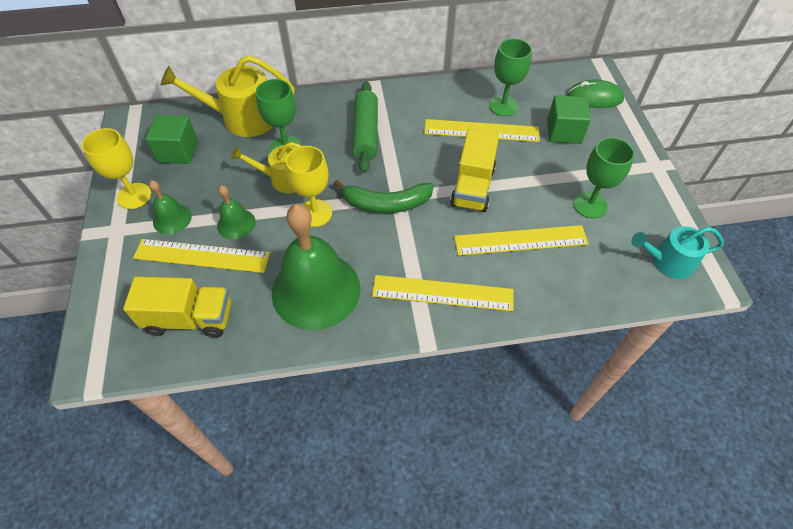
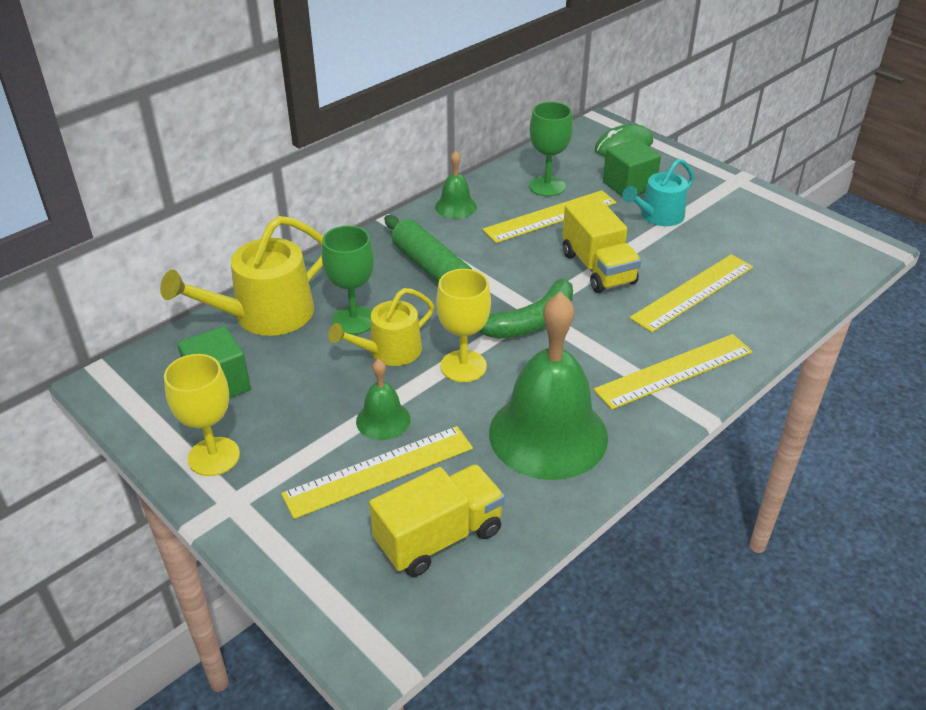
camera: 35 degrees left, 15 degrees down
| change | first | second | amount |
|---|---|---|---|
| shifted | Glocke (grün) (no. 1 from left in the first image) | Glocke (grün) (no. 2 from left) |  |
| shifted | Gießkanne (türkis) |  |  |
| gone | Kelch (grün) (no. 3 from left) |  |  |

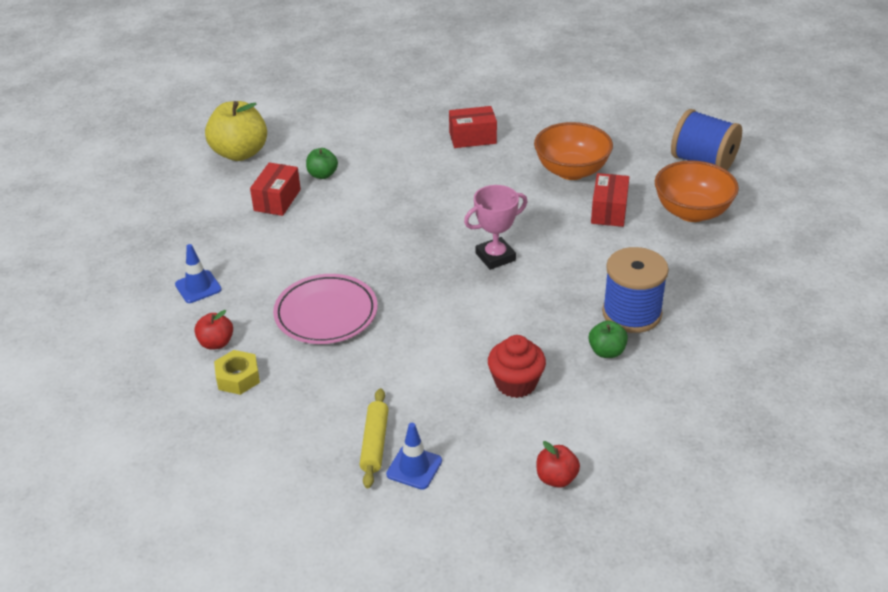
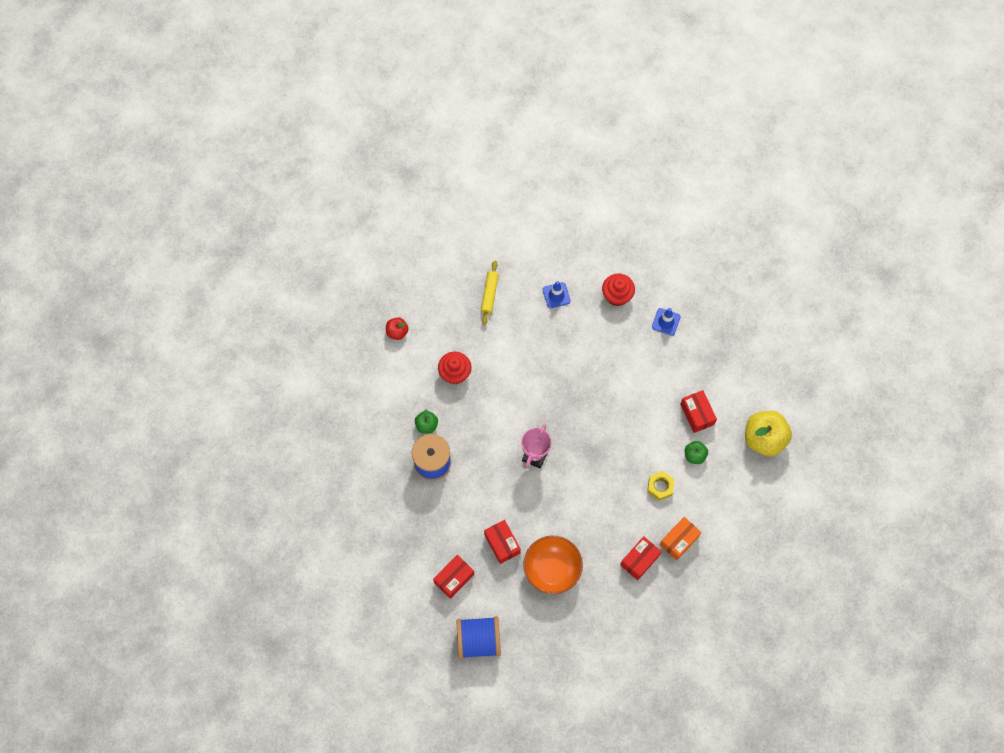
camera: 140 degrees right, 30 degrees up
| change | first | second | amount |
|---|---|---|---|
| swapped | Schüssel (orange) (no. 2 from left) | Schachtel (rot) (no. 1 from left) |  |
| rotated | Nudelholz (gelb) |  | 45 degrees clockwise |
| shifted | Leitkegel (blau) (no. 2 from left in the first image) | Leitkegel (blau) (no. 1 from left) |  |
| swapped | Apfel (rot) (no. 1 from left) | Muffin (rot) (no. 2 from left) |  |
| shifted | Sechskantmutter (gelb) |  |  |
| new |  | Schachtel (orange) |  |
| gone | Teller (rosa) |  |  |

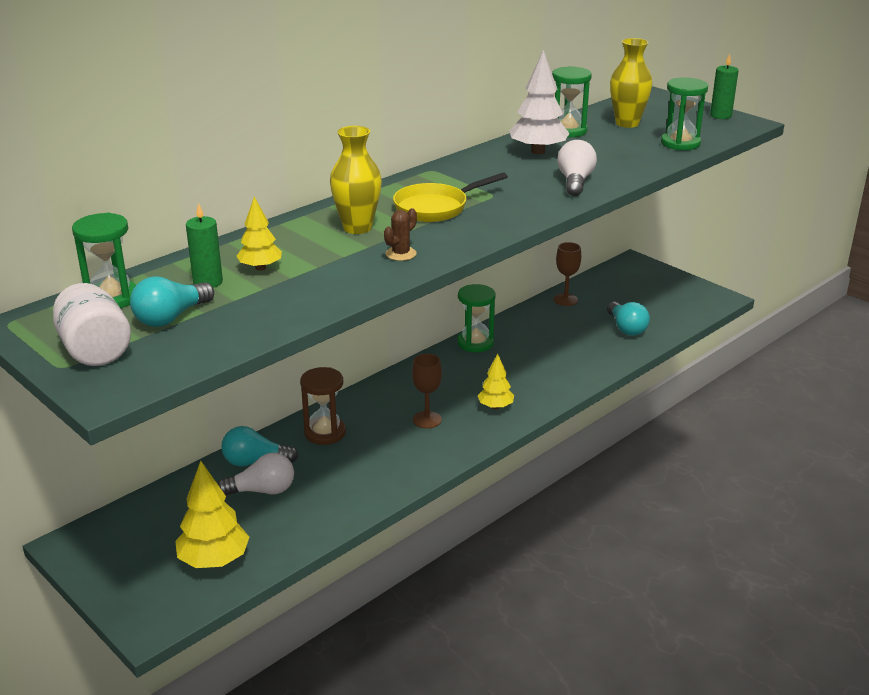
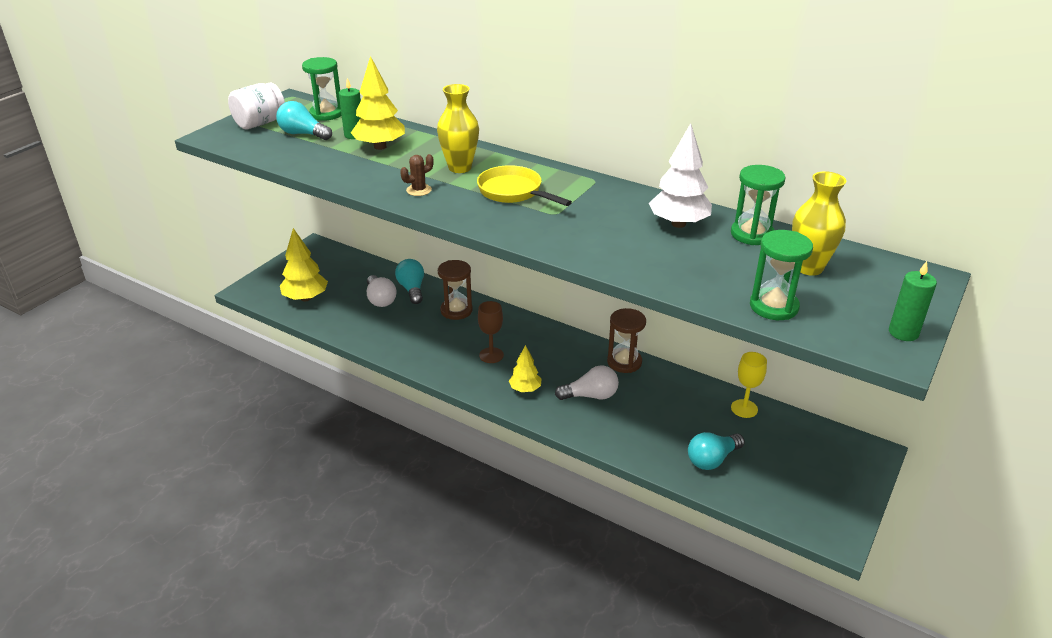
camera: 75 degrees right, 5 degrees up
| change | first | second | amount |
|---|---|---|---|
| scaled | Baum (gelb) (no. 2 from left) |  | x1.64 |
| rotated | Kaktus (braun) |  | 60 degrees counterclockwise |
| shifted | Glühbirne (weiß) (no. 2 from left) |  |  |
| repainted | Sanduhr (grün) (no. 2 from left) | Sanduhr (braun) (no. 2 from left) |  |
| repainted | Kelch (braun) (no. 2 from left) | Kelch (gelb) |  |

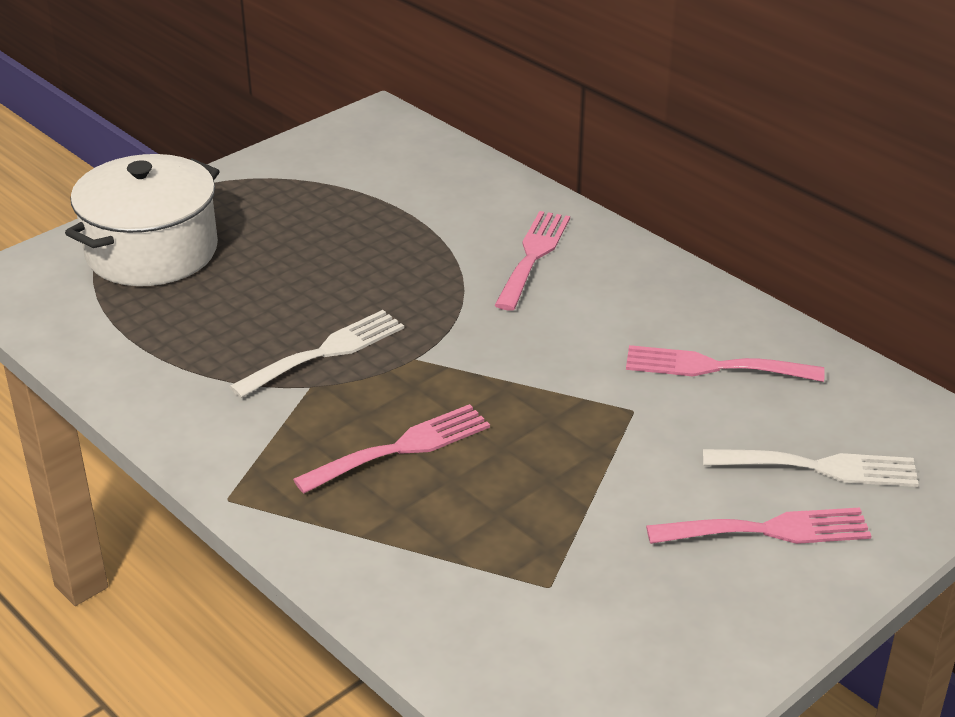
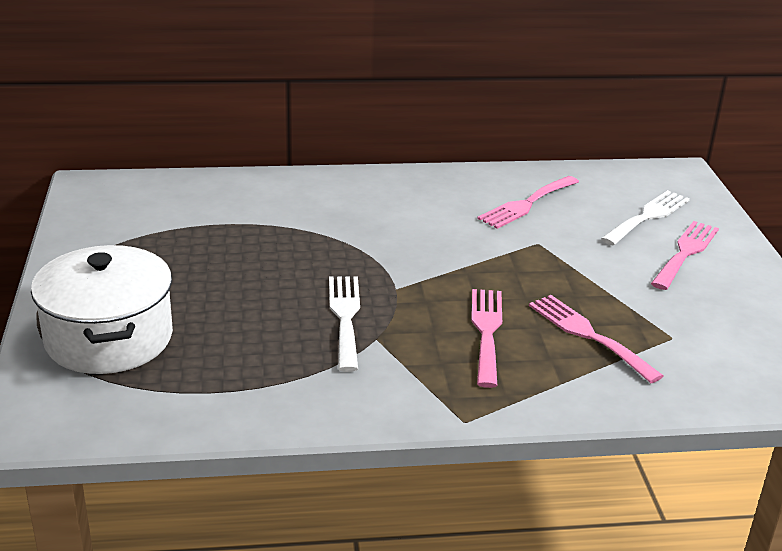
camera: 55 degrees left, 5 degrees down
| change | first | second | amount |
|---|---|---|---|
| shifted | Gabel (rosa) (no. 2 from left in the first image) | Gabel (rosa) (no. 3 from left) |  |

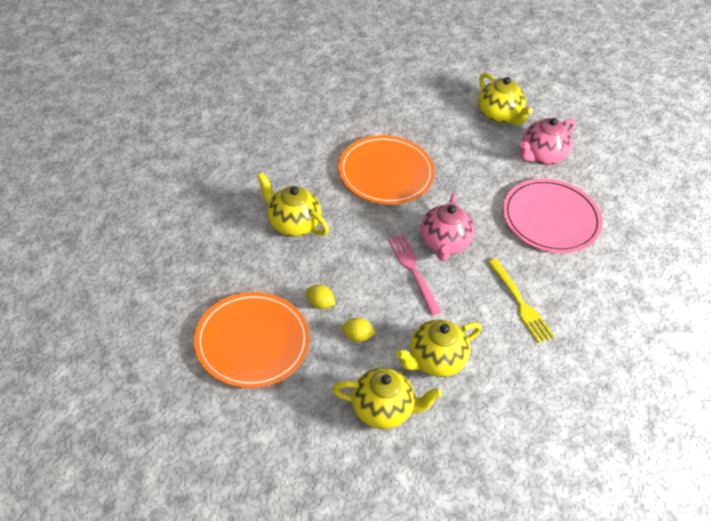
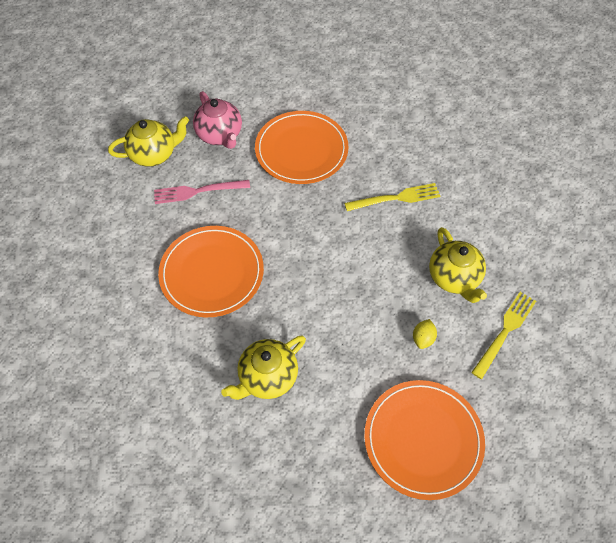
camera: 75 degrees left, 10 degrees up
| change | first | second | amount |
|---|---|---|---|
| shifted | Gabel (rosa) |  |  |
| repainted | Teller (rosa) | Teller (orange) (no. 2 from left) |  |
| swapped | Teekanne (gelb) (no. 2 from left) | Gabel (gelb) (no. 2 from left) |  |
| gone | Zitrone (gelb) (no. 1 from left) |  |  |
| gone | Teekanne (rosa) (no. 1 from left) |  |  |

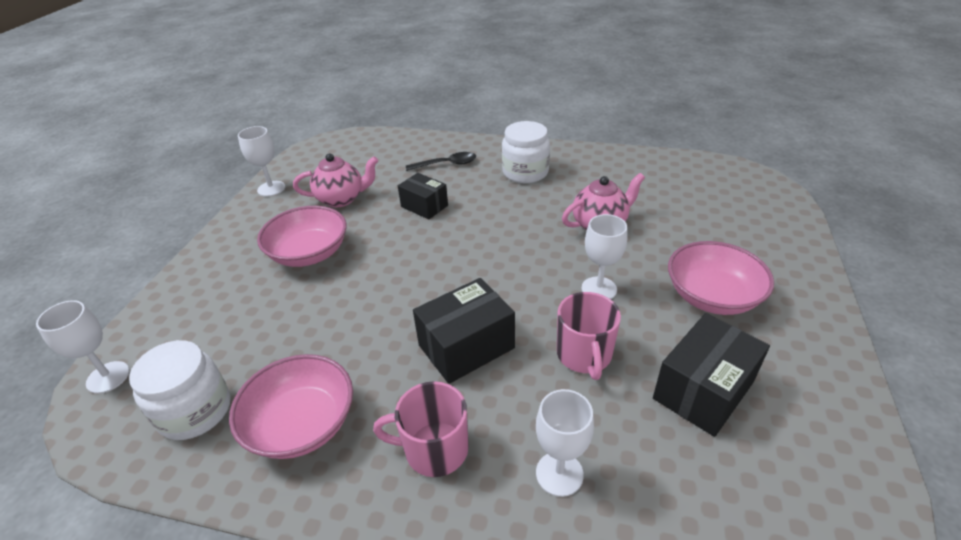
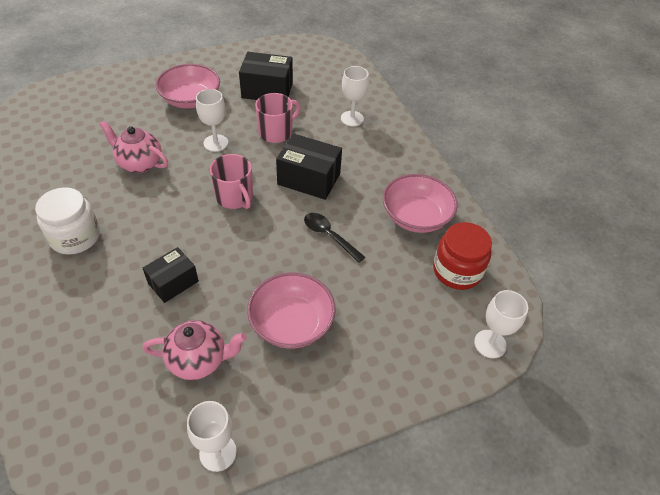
camera: 130 degrees left, 10 degrees up
| change | first | second | amount |
|---|---|---|---|
| rotated | Schachtel (schwarz) (no. 1 from left) |  | 45 degrees clockwise |
| rotated | Teekanne (rosa) (no. 1 from left in the first image) | Teekanne (rosa) (no. 2 from left) | 135 degrees clockwise |
| shifted | Tasse (rosa) (no. 1 from left) |  |  |
| shifted | Löffel (schwarz) |  |  |
| repainted | Einmachglas (weiß) (no. 1 from left) | Einmachglas (rot) |  |

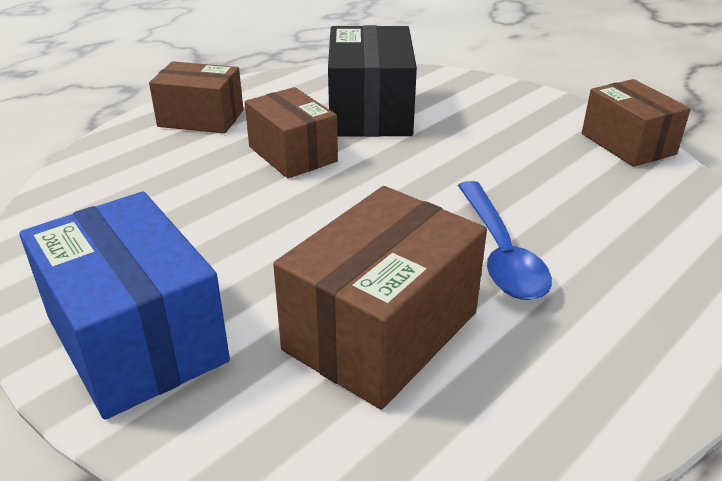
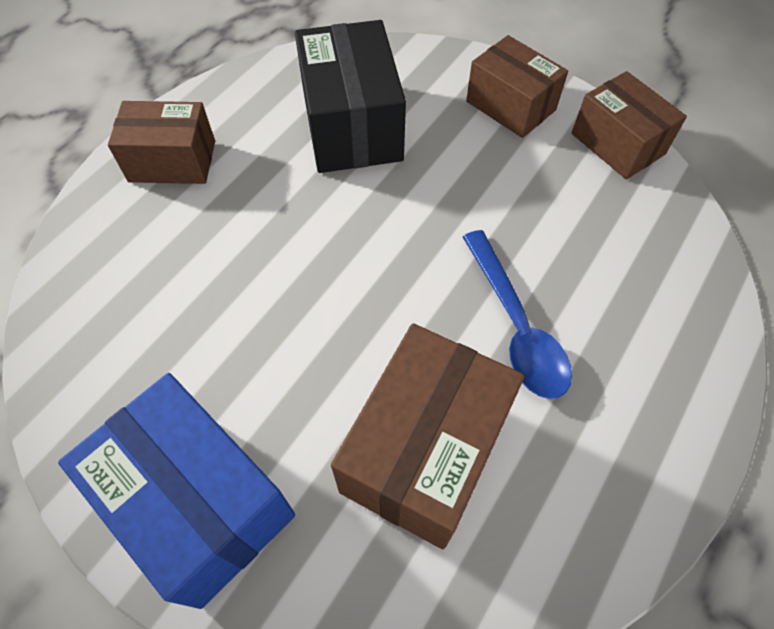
camera: 10 degrees left, 25 degrees up
| change | first | second | amount |
|---|---|---|---|
| shifted | Schachtel (braun) (no. 2 from left in the first image) | Schachtel (braun) (no. 3 from left) |  |

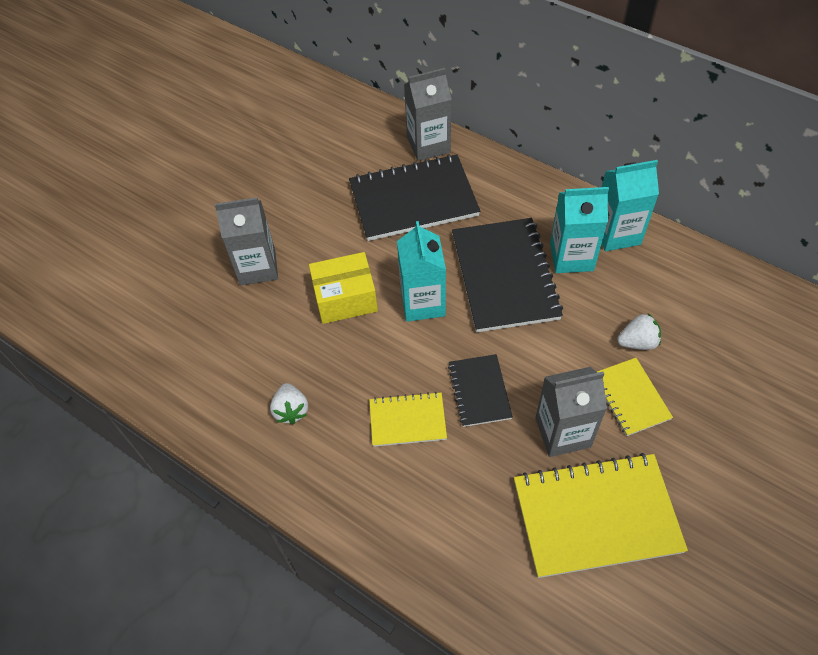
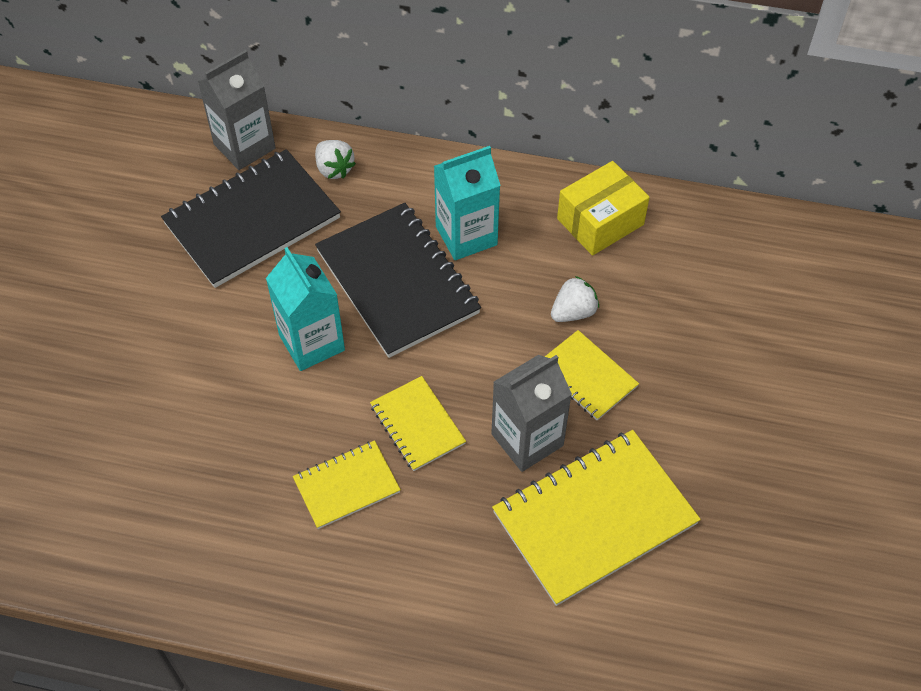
camera: 25 degrees left, 0 degrees up
| change | first | second | amount |
|---|---|---|---|
| shifted | Erdbeere (weiß) (no. 1 from left) |  |  |
| repainted | Notizbuch (schwarz) (no. 2 from left) | Notizbuch (gelb) (no. 2 from left) |  |
| shifted | Schachtel (gelb) |  |  |
| gone | Getränkekarton (grau) (no. 1 from left) |  |  |
| gone | Getränkekarton (türkis) (no. 3 from left) |  |  |

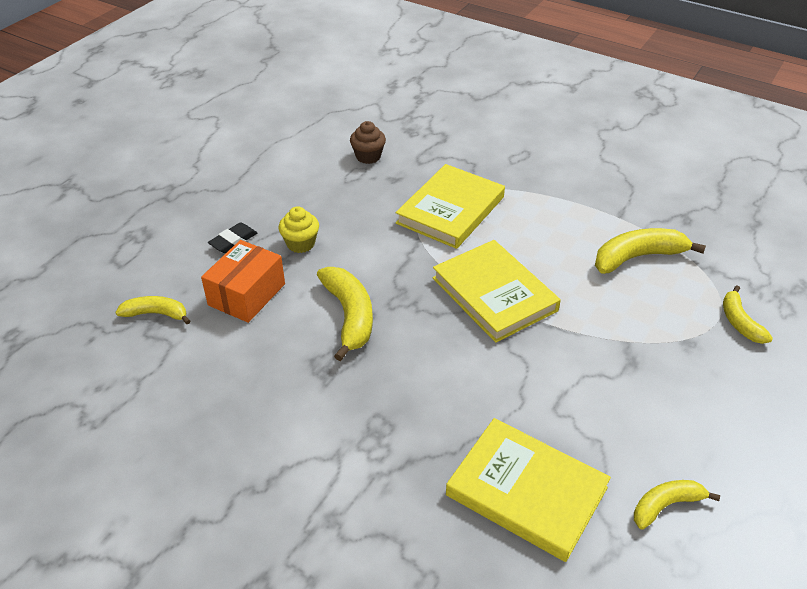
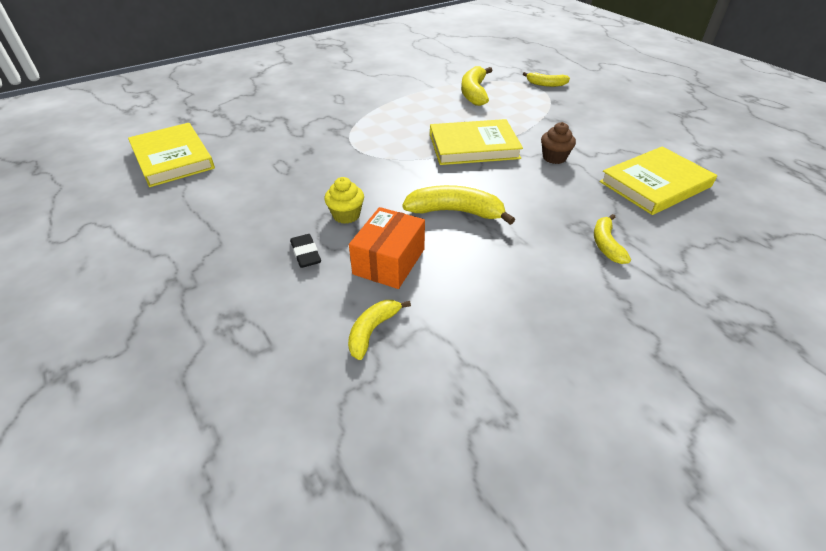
camera: 65 degrees left, 0 degrees up
| change | first | second | amount |
|---|---|---|---|
| shifted | Buch (gelb) (no. 1 from left) |  |  |
| rotated | Schachtel (orange) |  | 60 degrees clockwise |
| shifted | Muffin (braun) |  |  |
| shifted | Banane (gelb) (no. 4 from left in the first image) | Banane (gelb) (no. 5 from left) |  |

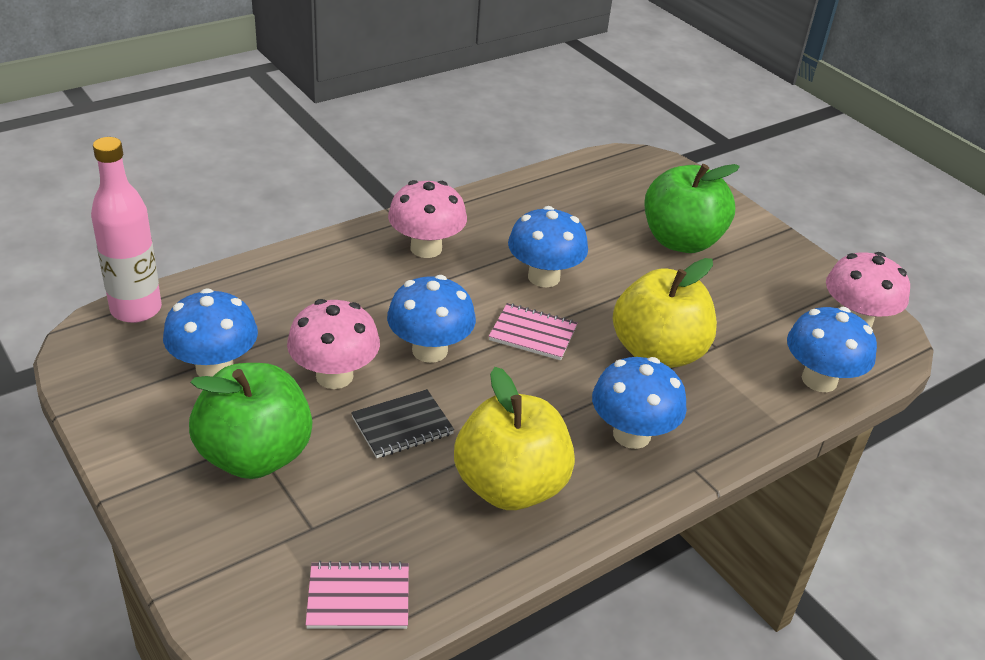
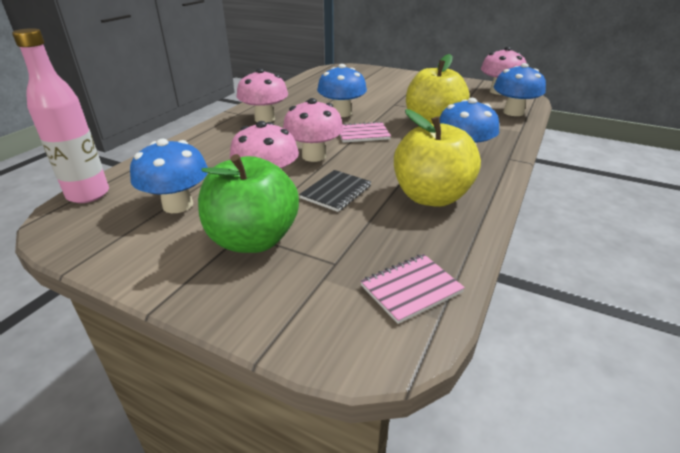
camera: 25 degrees left, 5 degrees down
| change | first | second | amount |
|---|---|---|---|
| repainted | Pilz (blau) (no. 2 from left) | Pilz (rosa) (no. 3 from left) |  |
| gone | Apfel (grün) (no. 2 from left) |  |  |

